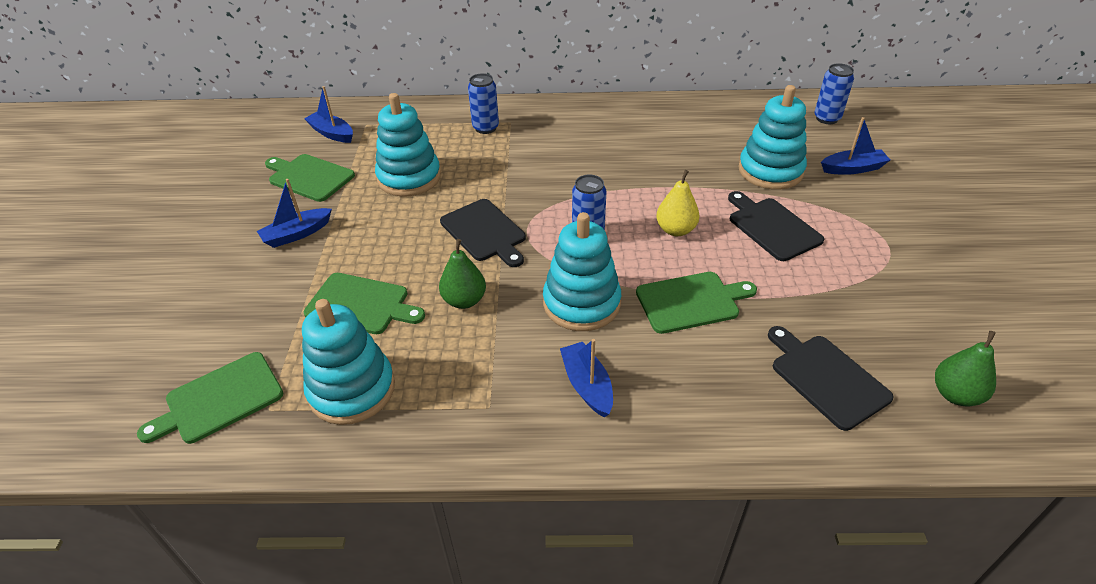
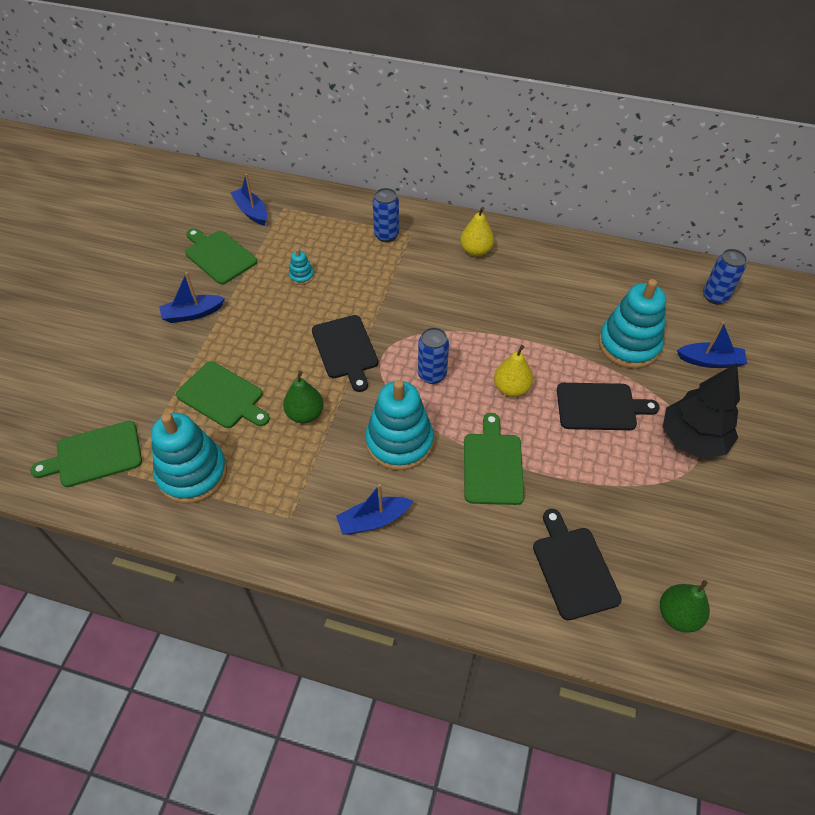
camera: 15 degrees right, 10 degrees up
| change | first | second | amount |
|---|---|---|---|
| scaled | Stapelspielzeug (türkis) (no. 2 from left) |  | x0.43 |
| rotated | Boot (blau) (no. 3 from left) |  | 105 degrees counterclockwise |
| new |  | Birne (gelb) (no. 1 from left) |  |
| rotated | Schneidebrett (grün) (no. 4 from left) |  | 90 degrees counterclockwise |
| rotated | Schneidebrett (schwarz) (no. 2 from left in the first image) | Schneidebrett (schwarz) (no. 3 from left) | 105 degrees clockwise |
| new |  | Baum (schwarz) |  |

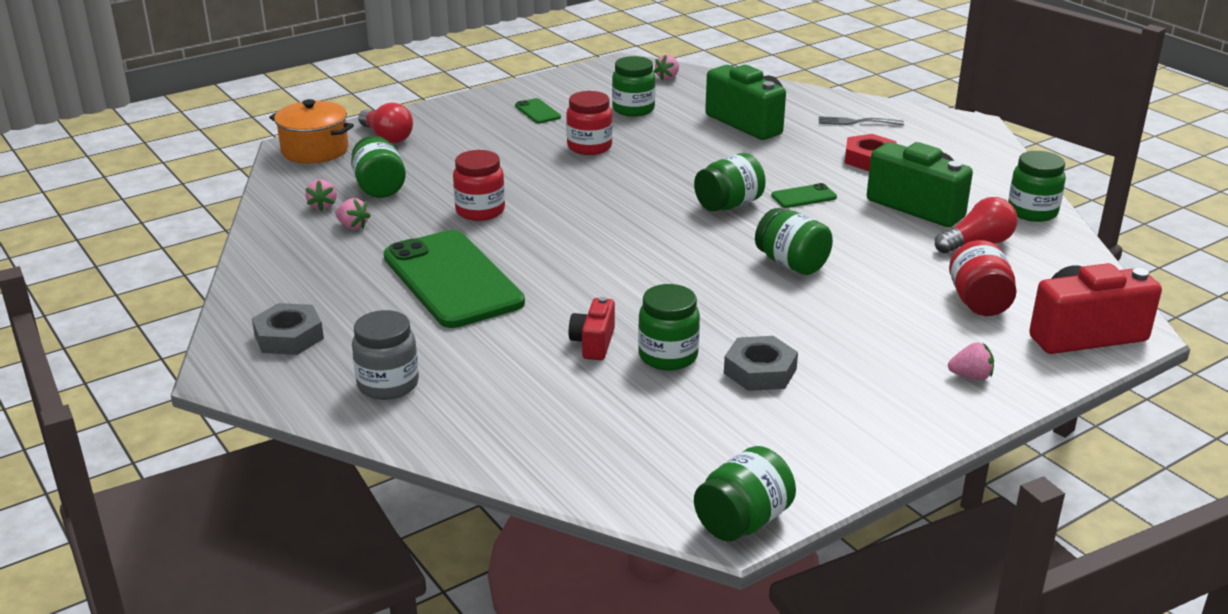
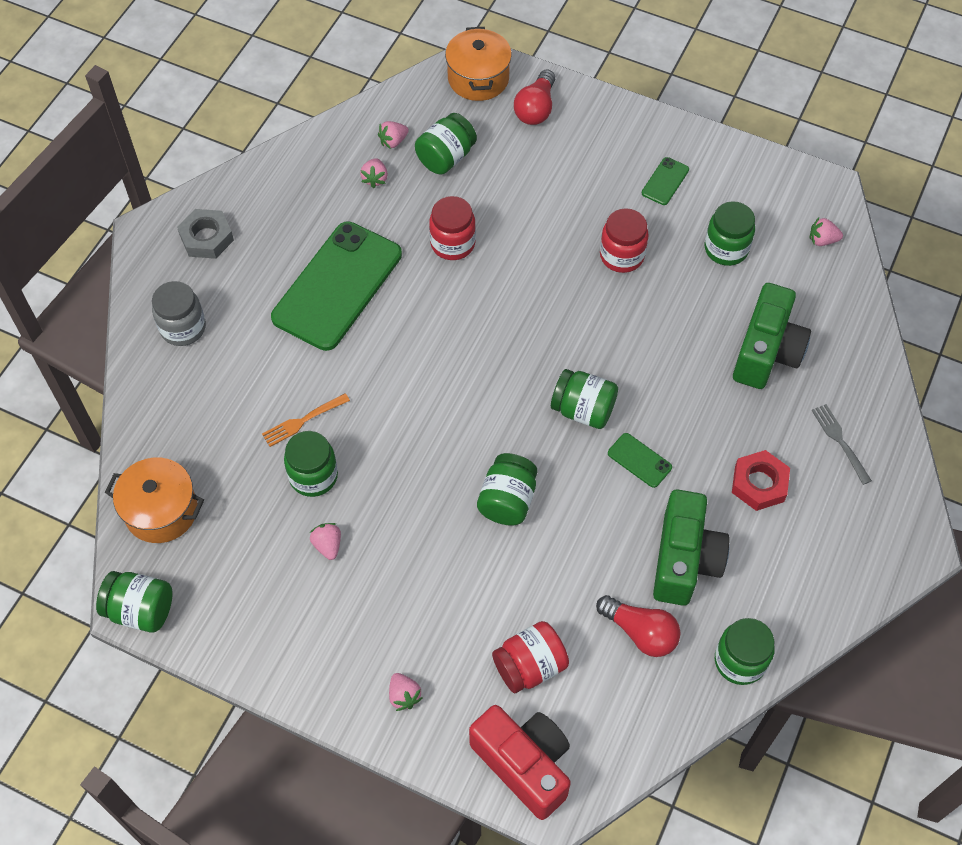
camera: 60 degrees right, 30 degrees up
| change | first | second | amount |
|---|---|---|---|
| new |  | Kochtopf (orange) (no. 1 from left) |  |
| swapped | Kamera (rot) (no. 1 from left) | Gabel (orange) |  |
| swapped | Sechskantmutter (grau) (no. 2 from left) | Erdbeere (rosa) (no. 1 from left) |  |

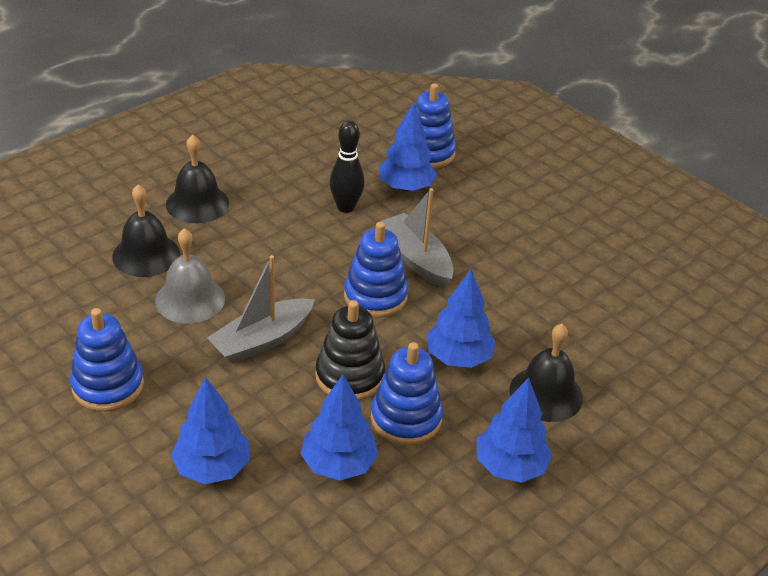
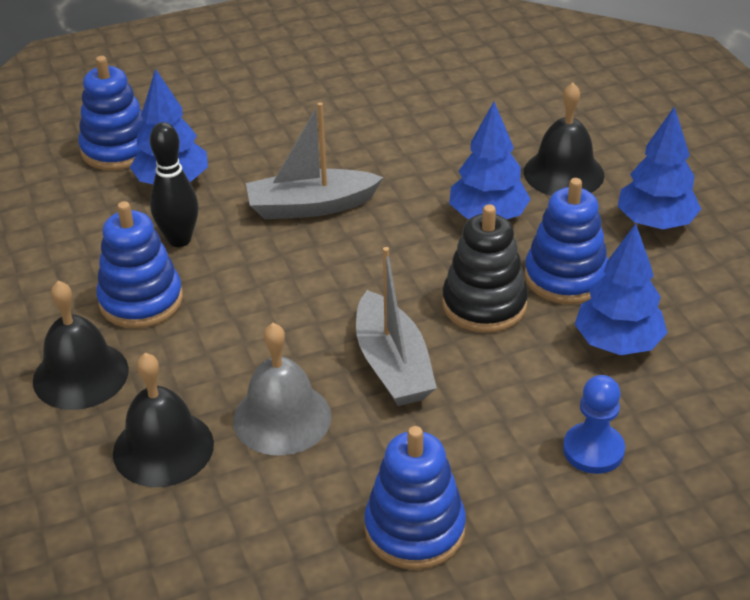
camera: 65 degrees left, 0 degrees up
| change | first | second | amount |
|---|---|---|---|
| shifted | Stapelspielzeug (blau) (no. 2 from left) |  |  |
| swapped | Baum (blau) (no. 1 from left) | Bauer (blau) |  |

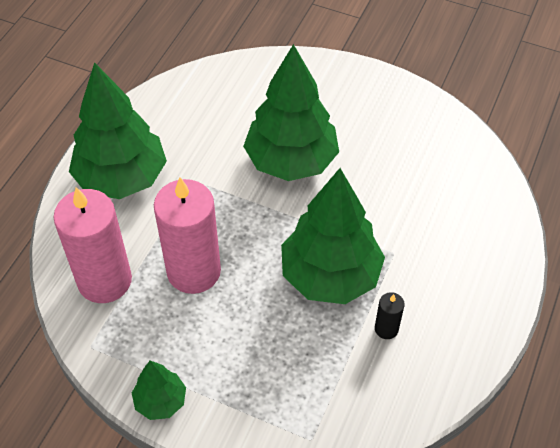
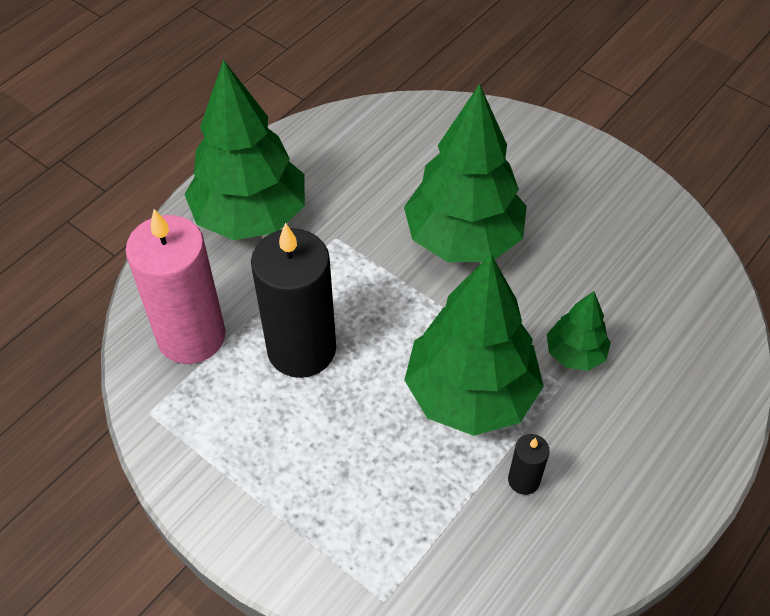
camera: 15 degrees right, 0 degrees up
| change | first | second | amount |
|---|---|---|---|
| repainted | Kerze (rosa) (no. 2 from left) | Kerze (schwarz) (no. 1 from left) |  |
| shifted | Baum (grün) (no. 2 from left in the first image) | Baum (grün) (no. 4 from left) |  |

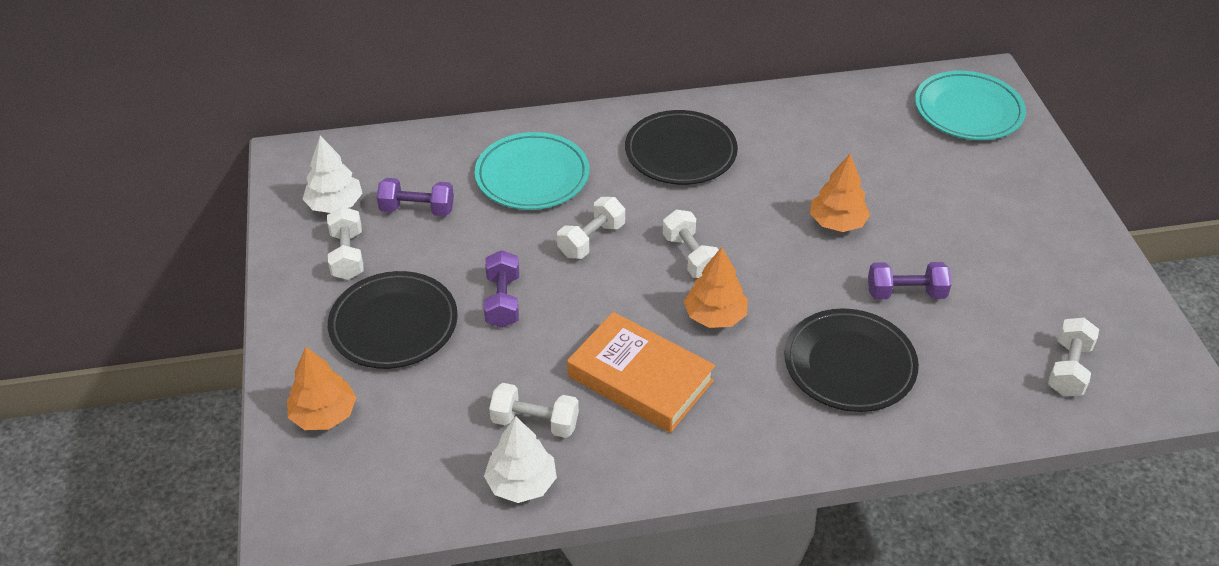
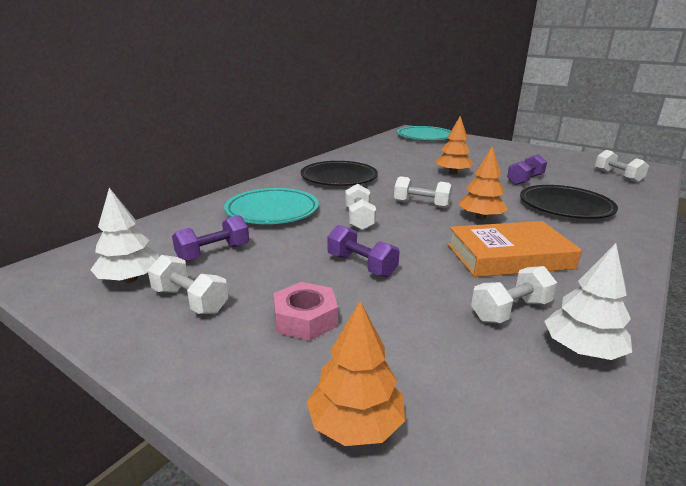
camera: 45 degrees left, 20 degrees down
| change | first | second | amount |
|---|---|---|---|
| swapped | Teller (schwarz) (no. 1 from left) | Sechskantmutter (rosa) |  |

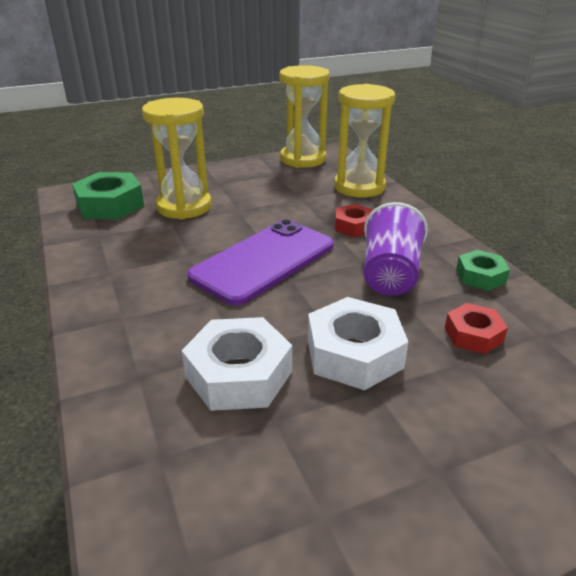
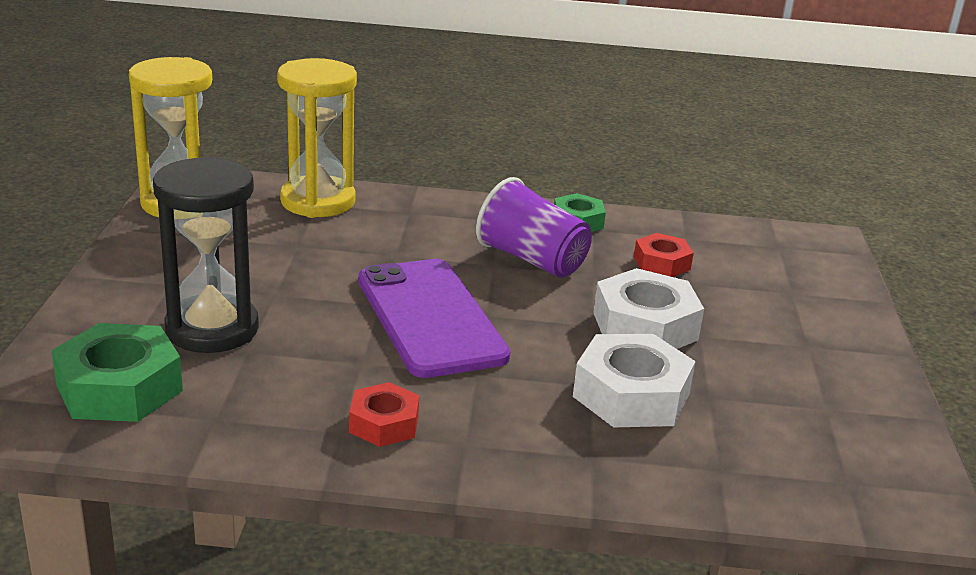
camera: 65 degrees left, 5 degrees down
| change | first | second | amount |
|---|---|---|---|
| repainted | Sanduhr (gelb) (no. 1 from left) | Sanduhr (schwarz) |  |
| shifted | Sechskantmutter (rot) (no. 1 from left) |  |  |

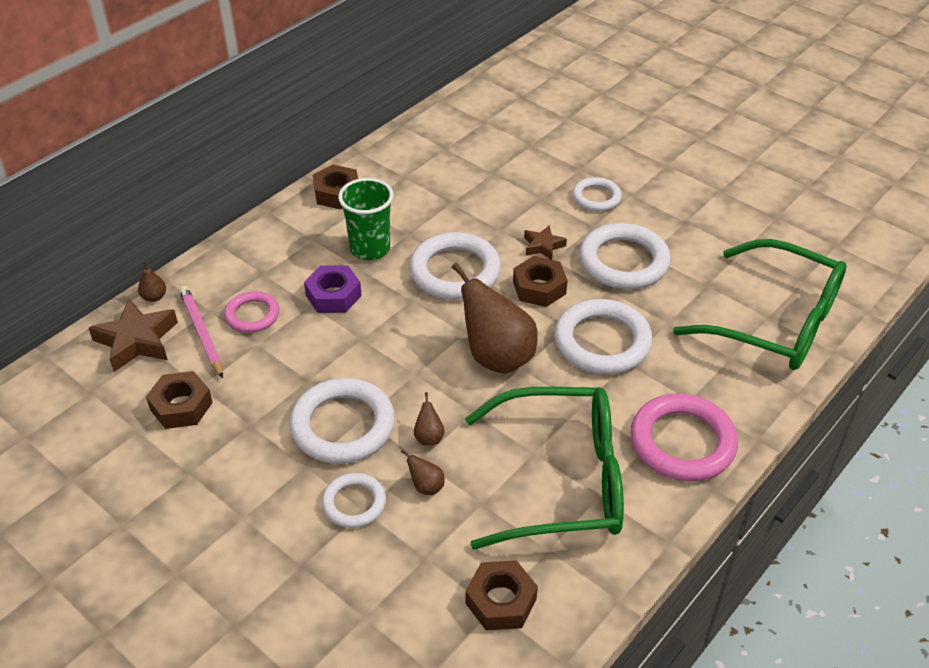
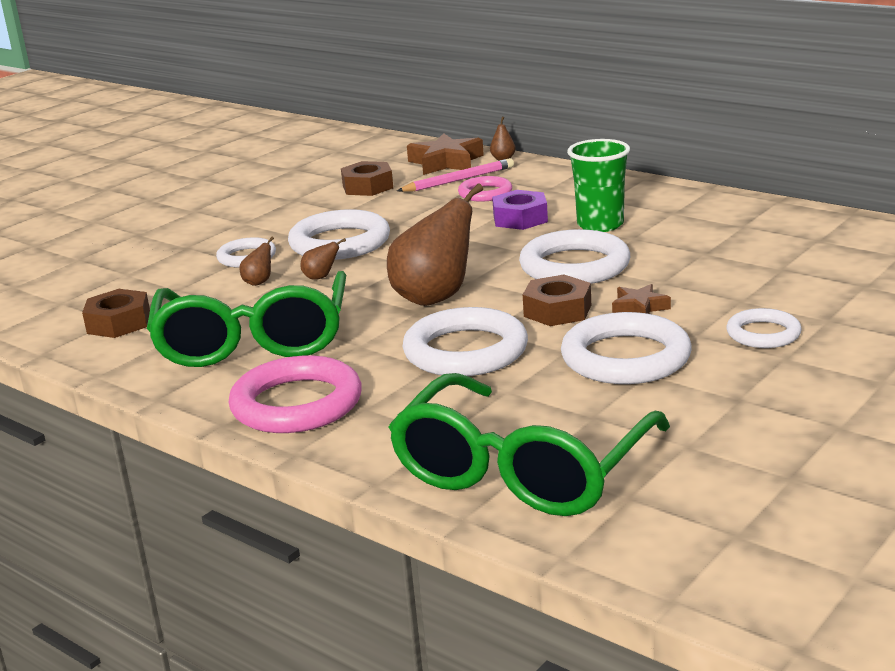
camera: 90 degrees right, 20 degrees down
| change | first | second | amount |
|---|---|---|---|
| gone | Sechskantmutter (braun) (no. 2 from left) |  |  |

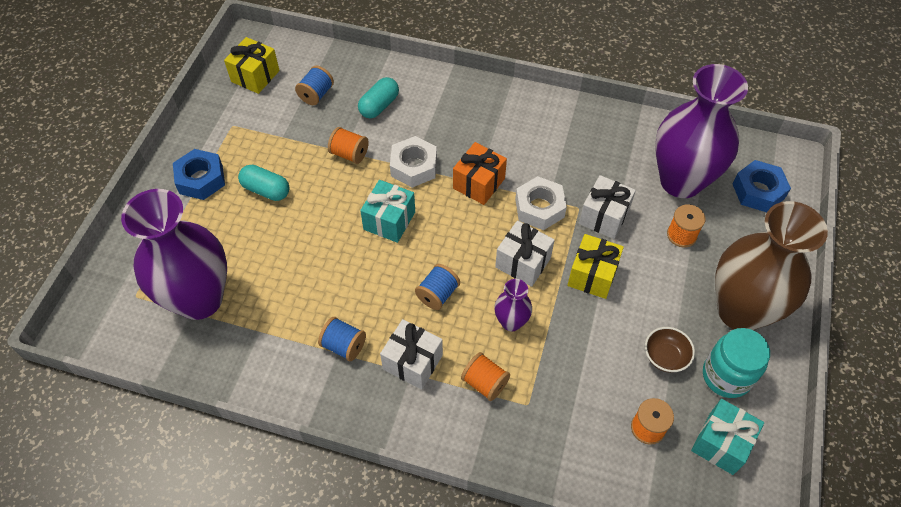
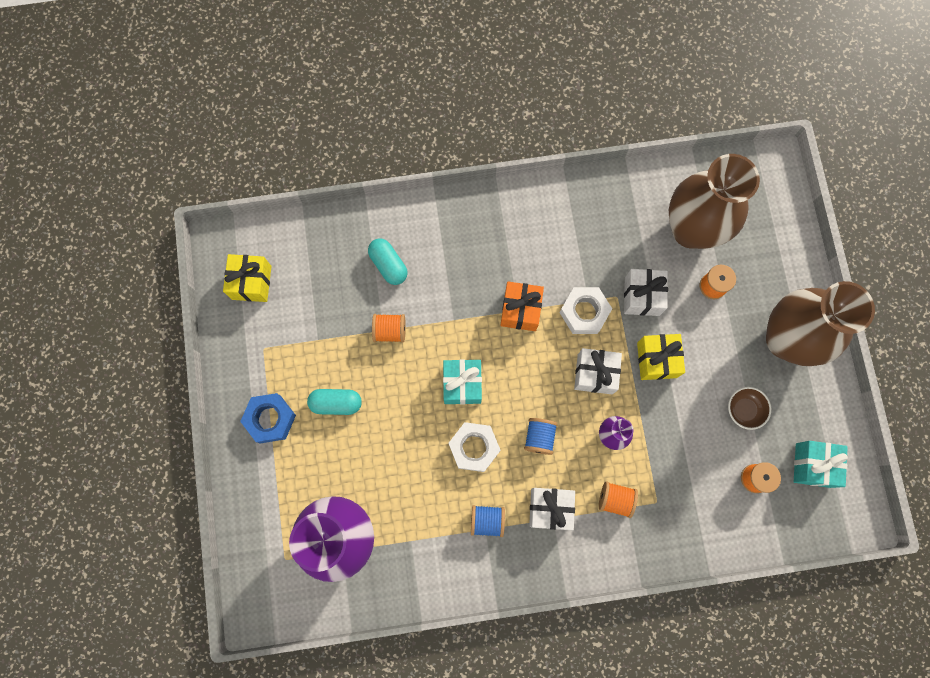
camera: 25 degrees left, 20 degrees up
| change | first | second | amount |
|---|---|---|---|
| rotated | Kapsel (türkis) (no. 2 from left) |  | 45 degrees counterclockwise |
| shifted | Sechskantmutter (weiß) (no. 1 from left) |  |  |
| repainted | Vase (lila) (no. 3 from left) | Vase (braun) (no. 1 from left) |  |
| gone | Garnrolle (blau) (no. 1 from left) |  |  |
| gone | Einmachglas (türkis) |  |  |
| gone | Sechskantmutter (blau) (no. 2 from left) |  |  |

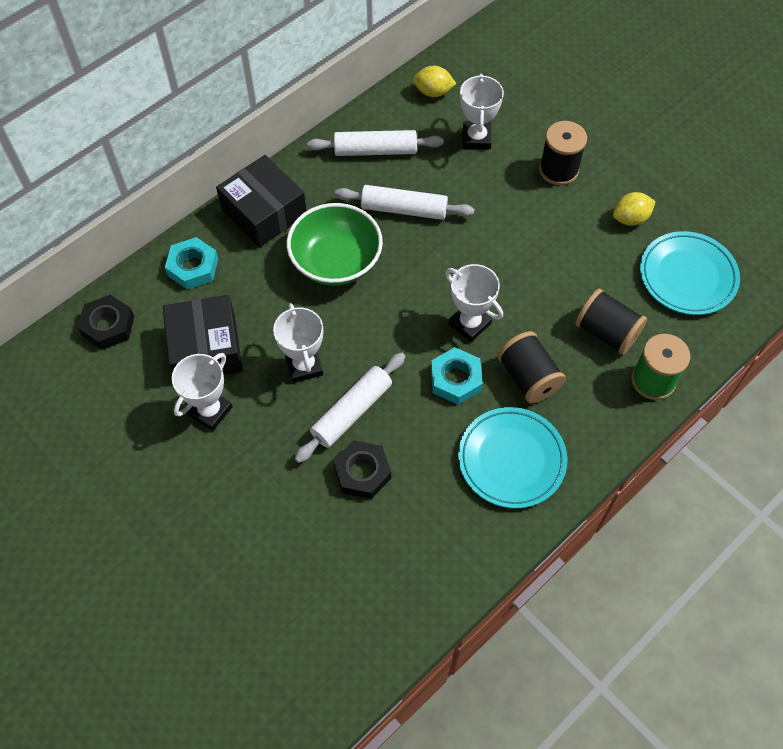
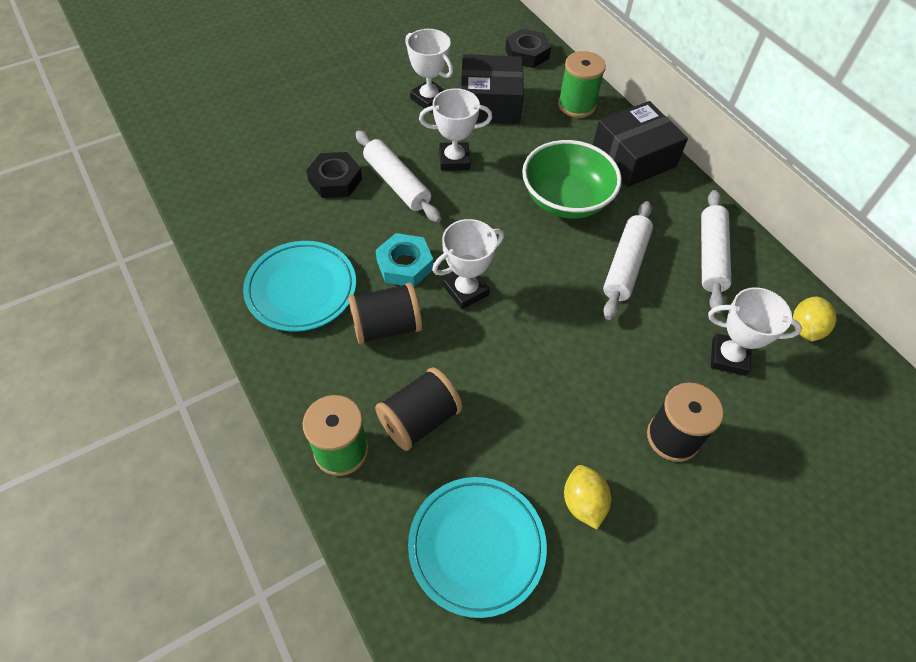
camera: 100 degrees right, 5 degrees down
| change | first | second | amount |
|---|---|---|---|
| swapped | Sechskantmutter (türkis) (no. 1 from left) | Garnrolle (grün) (no. 2 from left) |  |

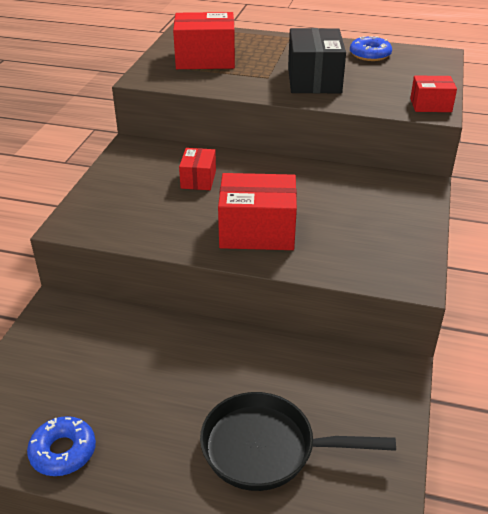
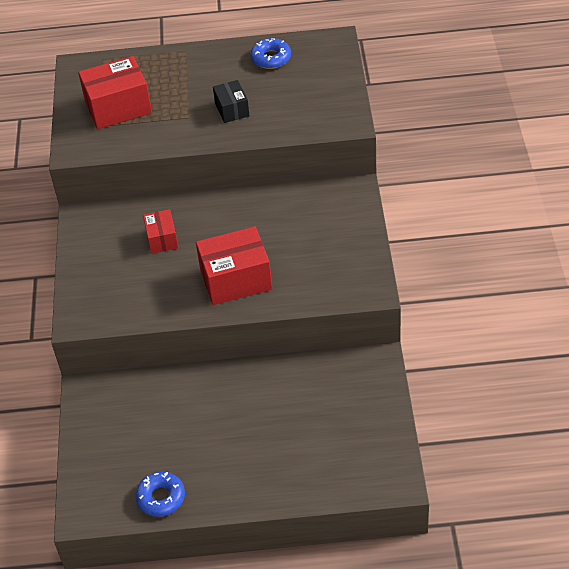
camera: 15 degrees left, 10 degrees up
| change | first | second | amount |
|---|---|---|---|
| scaled | Schachtel (schwarz) |  | x0.56 |
| gone | Pfanne (schwarz) |  |  |
| gone | Schachtel (rot) (no. 4 from left) |  |  |

